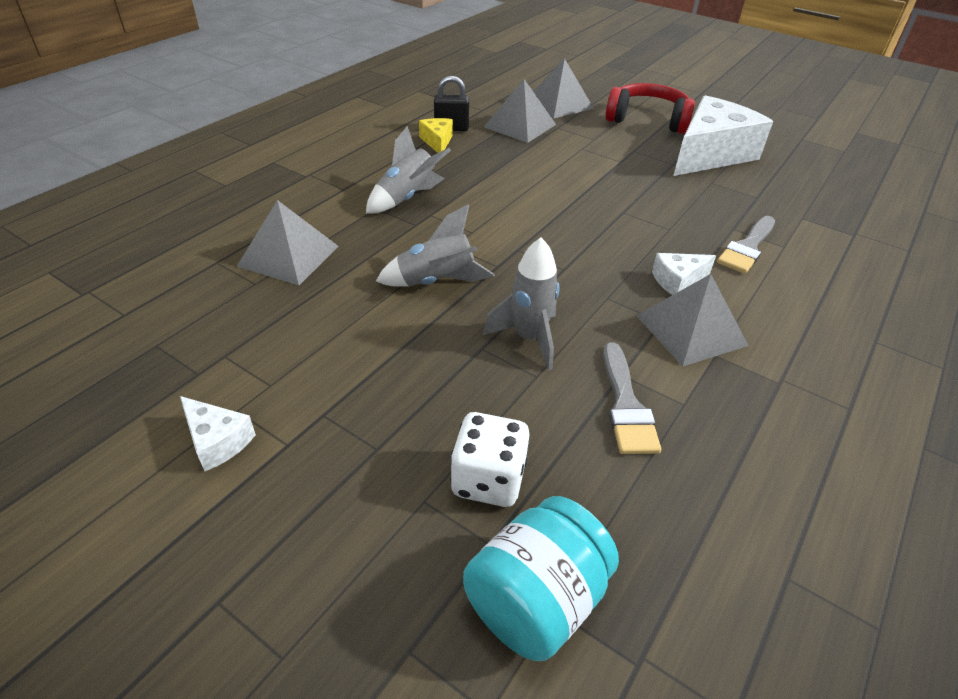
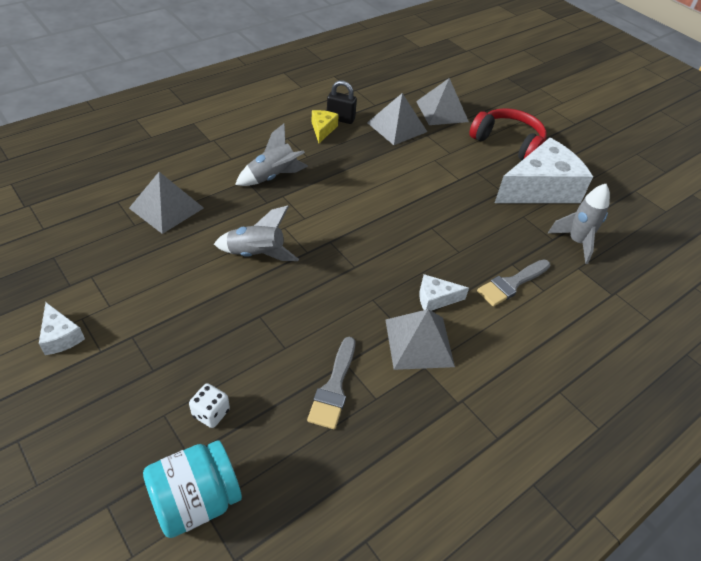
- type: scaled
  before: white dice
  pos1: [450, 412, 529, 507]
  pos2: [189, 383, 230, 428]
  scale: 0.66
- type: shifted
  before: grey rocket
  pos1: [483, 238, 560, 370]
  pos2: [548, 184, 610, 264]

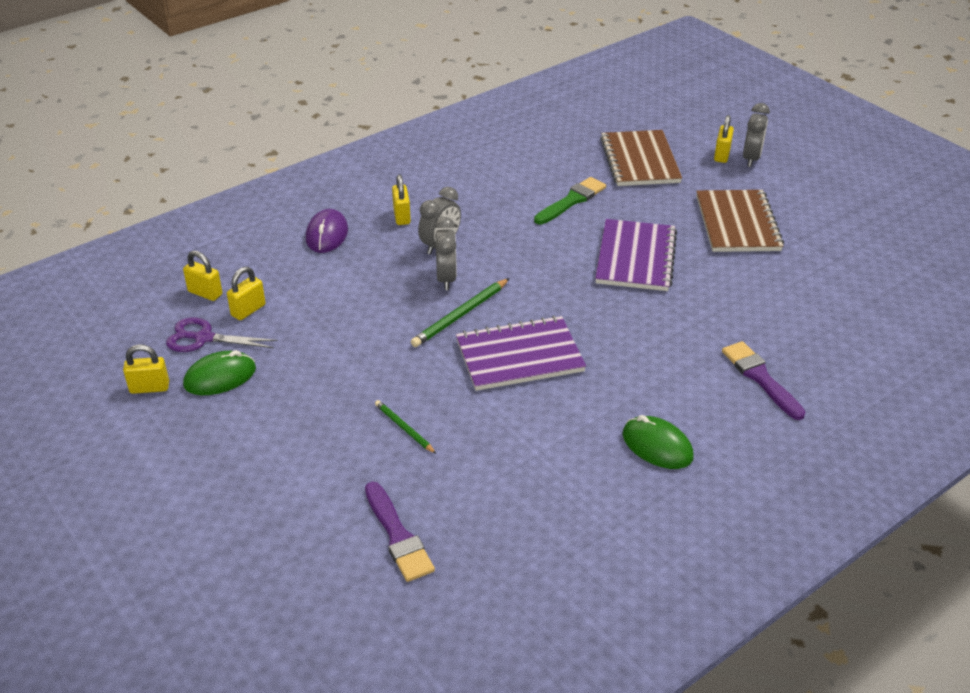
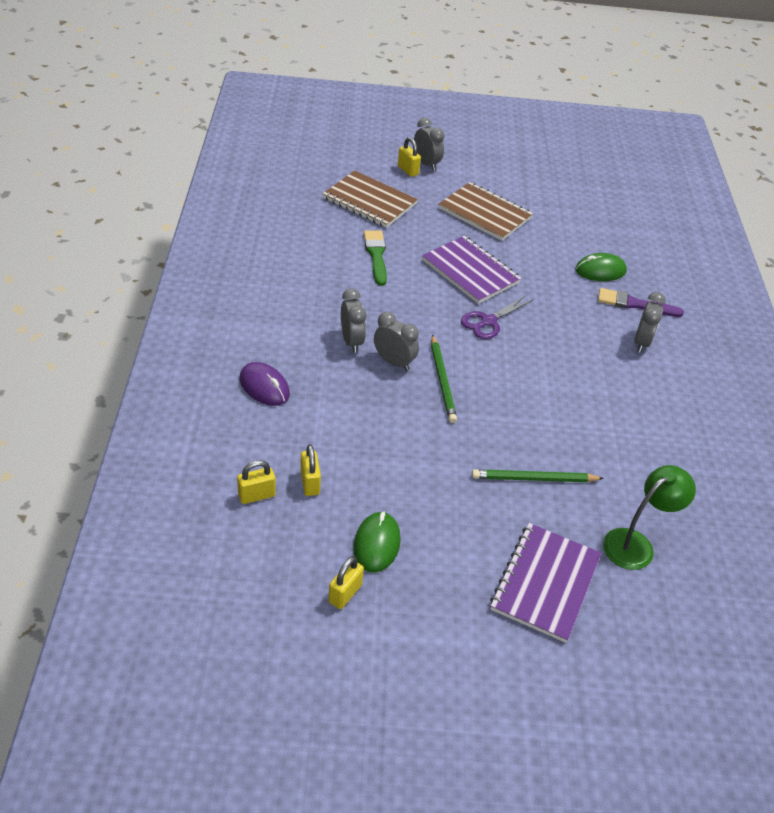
- type: shifted
  before: purple scissors
  pos1: [166, 318, 278, 352]
  pos2: [461, 295, 533, 339]
- type: scaled
  before: green pencil
  pos1: [375, 400, 436, 454]
  pos2: [472, 470, 604, 482]
  scale: 1.63
- type: shifted
  before: purple notebook
  pos1: [456, 316, 586, 391]
  pos2: [490, 523, 601, 643]
- type: shifted
  before: green mouse
  pos1: [623, 415, 694, 469]
  pos2: [575, 253, 627, 281]
- type: swapped
  before: purple brush
  after: green lamp
  pos1: [365, 482, 435, 582]
  pos2: [603, 465, 696, 570]
- type: new
  after: grey clock
  pos2: [634, 292, 666, 353]
- type: gone
  before: yellow padlock
  pos1: [392, 175, 411, 225]

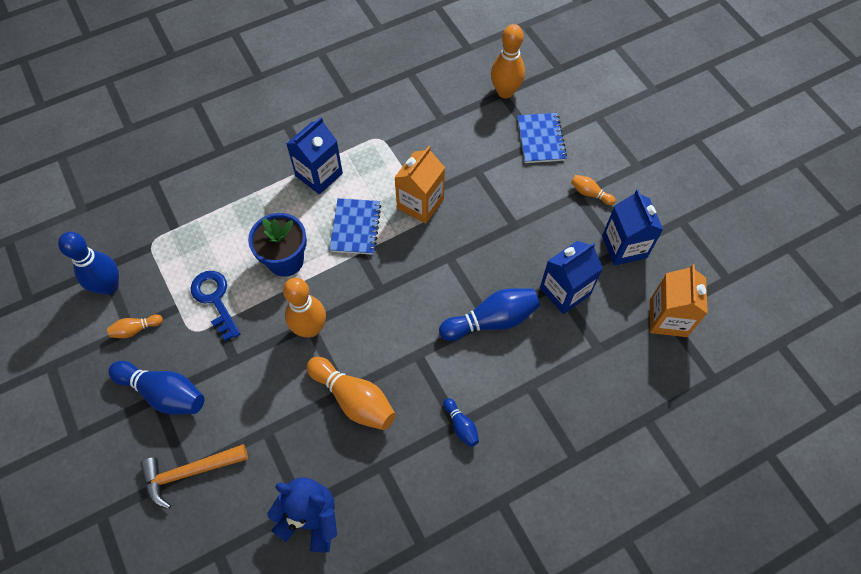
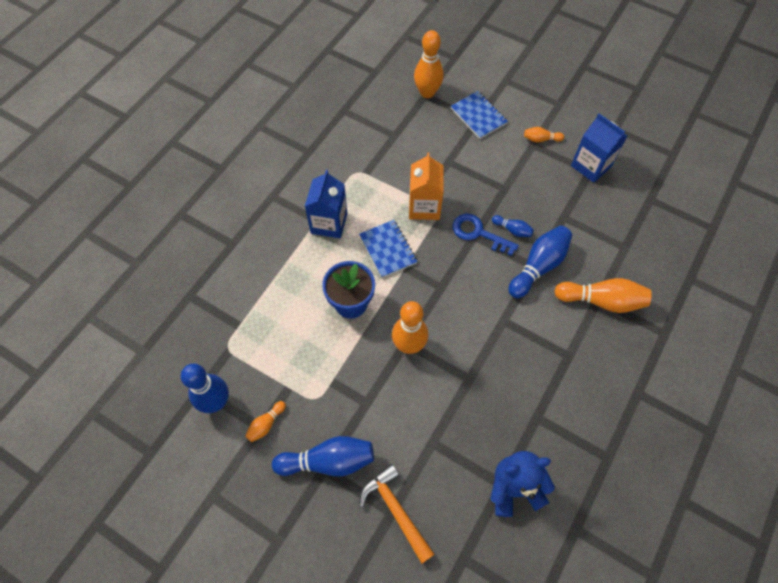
- type: rotated
  before: orange hammer
  pos1: [140, 444, 248, 509]
  pos2: [359, 464, 435, 564]
  turn: 105
- type: shifted
  before: blue key
  pos1: [191, 271, 240, 341]
  pos2: [452, 214, 519, 256]
- type: shifted
  before: blue bowling pin
  pos1: [443, 398, 479, 447]
  pos2: [492, 215, 534, 237]
- type: shifted
  before: orange bowling pin
  pos1: [307, 357, 396, 430]
  pos2: [554, 278, 652, 313]
- type: gone
  before: blue carton
  pos1: [540, 241, 603, 314]
- type: gone
  before: orange carton
  pos1: [650, 264, 708, 337]

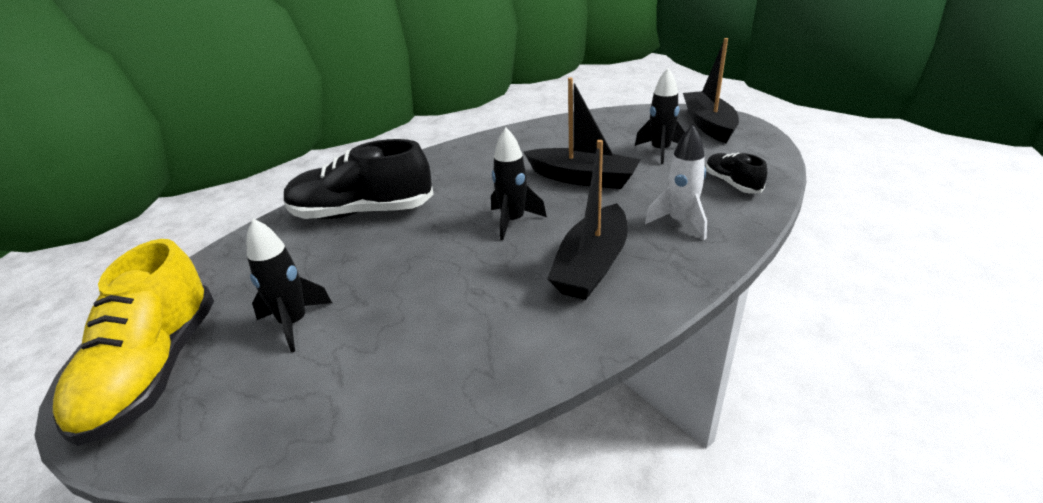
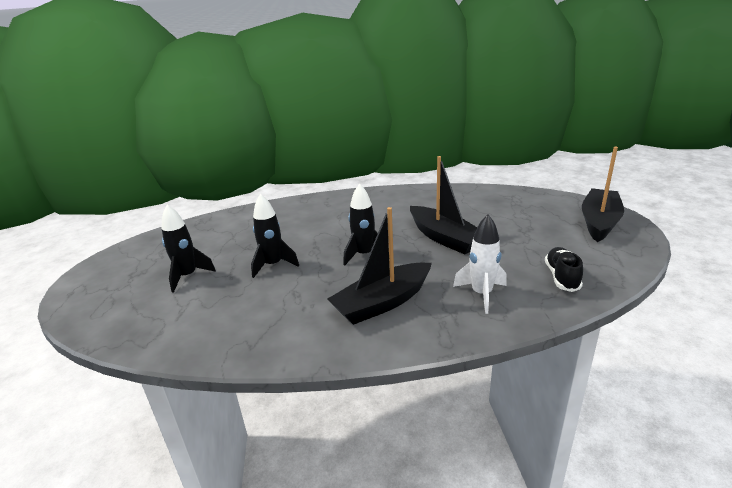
- type: shifted
  before: black rocket
  pos1: [635, 68, 685, 164]
  pos2: [251, 194, 299, 278]
- type: gone
  before: yellow shoe
  pos1: [53, 239, 214, 446]
- type: gone
  before: black shoe
  pos1: [284, 139, 434, 219]

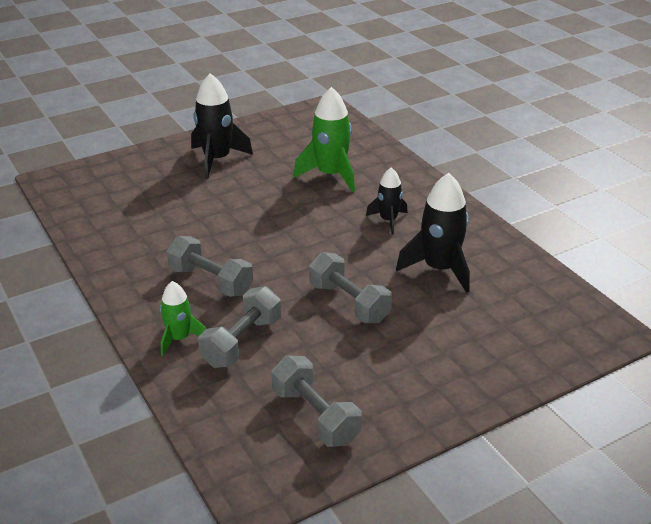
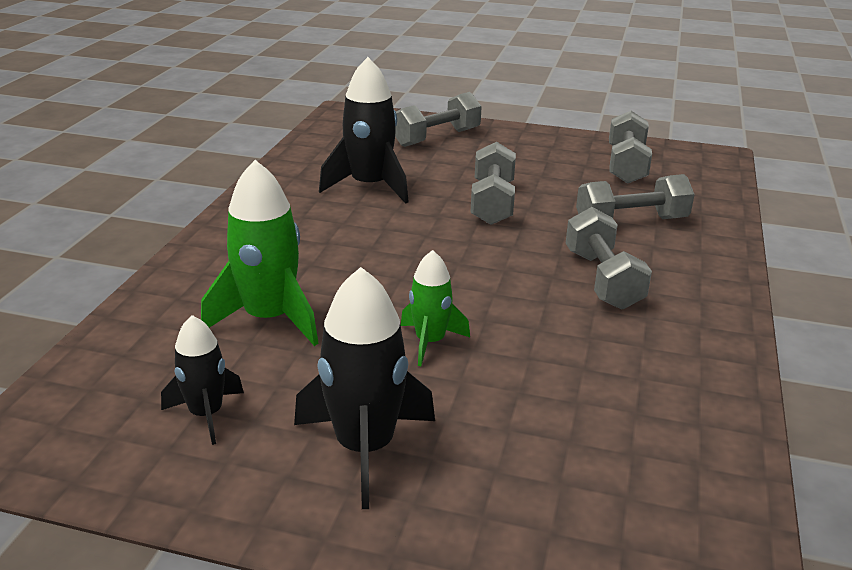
- type: shifted
  before: black rocket
  pos1: [366, 167, 408, 234]
  pos2: [161, 315, 244, 445]
- type: new
  after: grey dumbbell
  pos2: [395, 92, 482, 147]
- type: shifted
  before: green rocket
  pos1: [160, 281, 206, 356]
  pos2: [401, 250, 470, 366]

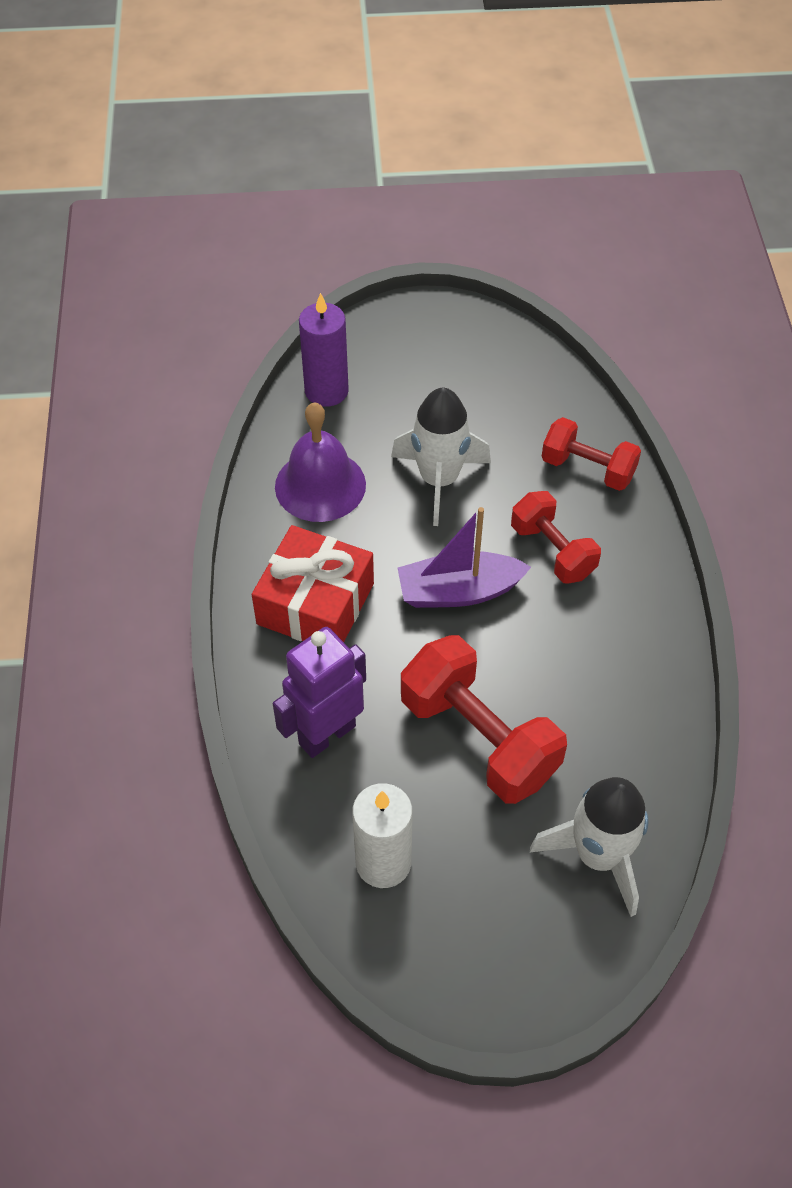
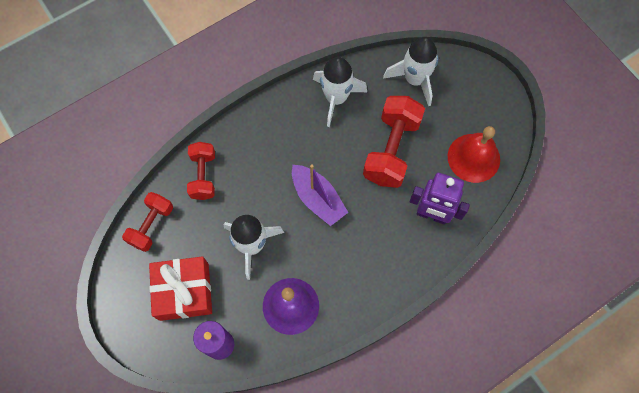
- type: shifted
  before: red dumbbell
  pos1: [511, 491, 601, 584]
  pos2: [122, 192, 173, 252]
- type: shifted
  before: red gift
  pos1: [252, 525, 374, 642]
  pos2: [149, 256, 212, 321]
- type: new
  after: white rocket
  pos2: [313, 57, 367, 127]
- type: swapped
  before: white candle
  after: red bell
  pos1: [352, 783, 413, 888]
  pos2: [448, 126, 500, 183]

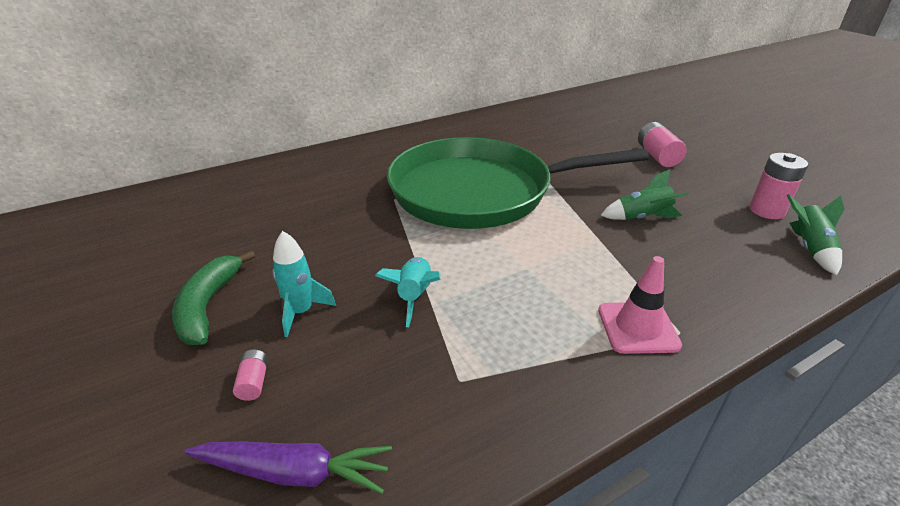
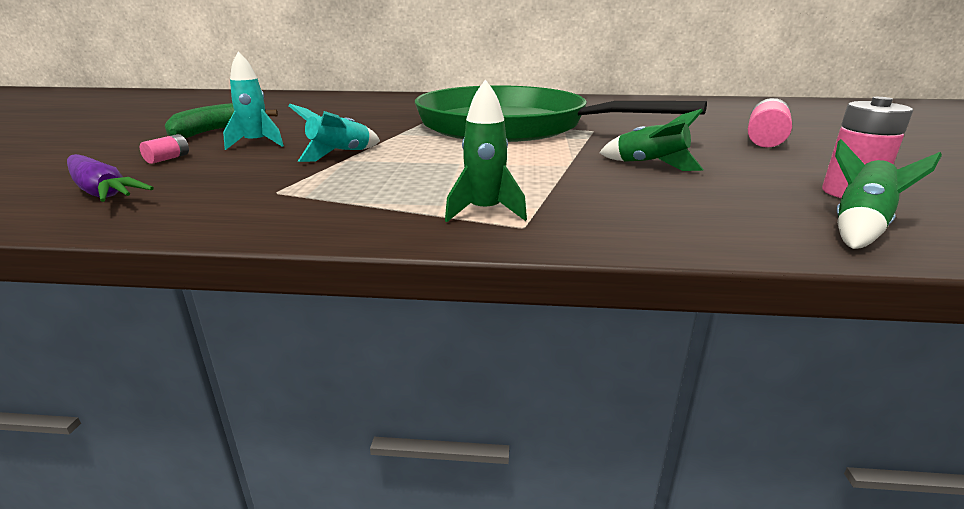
- type: swapped
  before: pink traffic cone
  after: green rocket
  pos1: [598, 256, 682, 354]
  pos2: [445, 79, 527, 222]

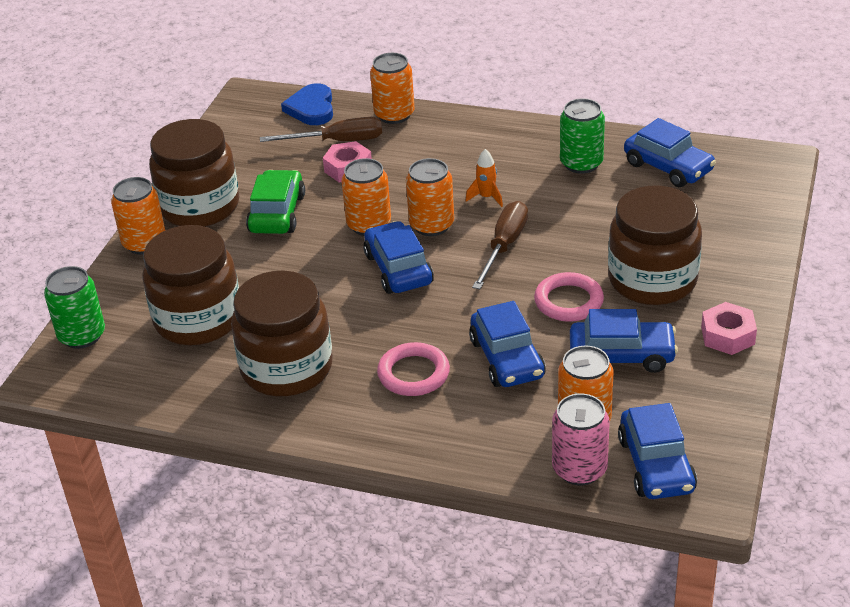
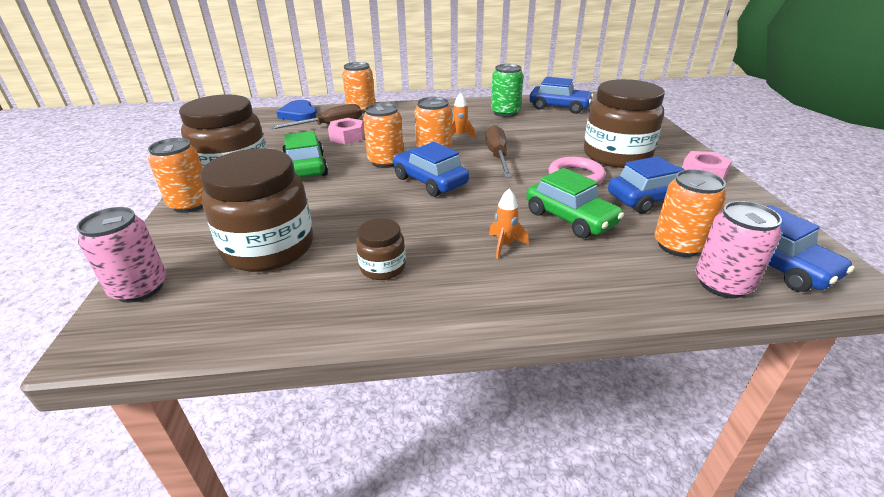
- type: repainted
  before: green can
  after: pink can
  pos1: [44, 266, 105, 349]
  pos2: [76, 207, 166, 303]
- type: scaled
  before: brown jar
  pos1: [231, 270, 333, 396]
  pos2: [356, 218, 406, 280]
  scale: 0.48
- type: swapped
  before: pink ring
  after: orange rocket
  pos1: [377, 342, 450, 396]
  pos2: [489, 189, 529, 259]
- type: repainted
  before: blue car
  after: green car
  pos1: [469, 301, 546, 387]
  pos2: [526, 168, 624, 239]

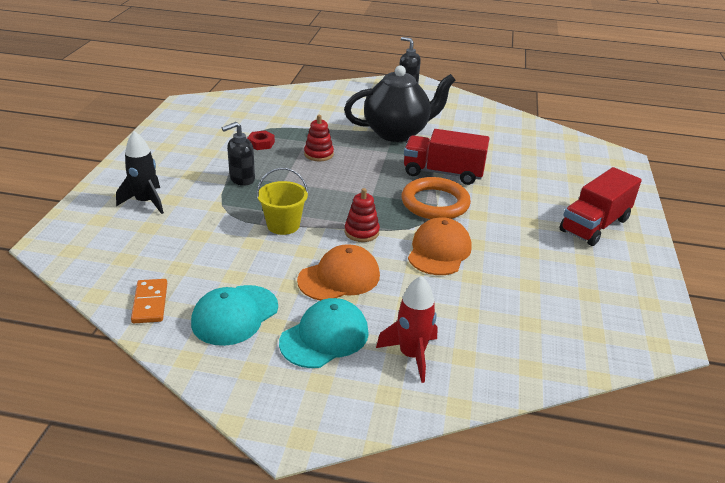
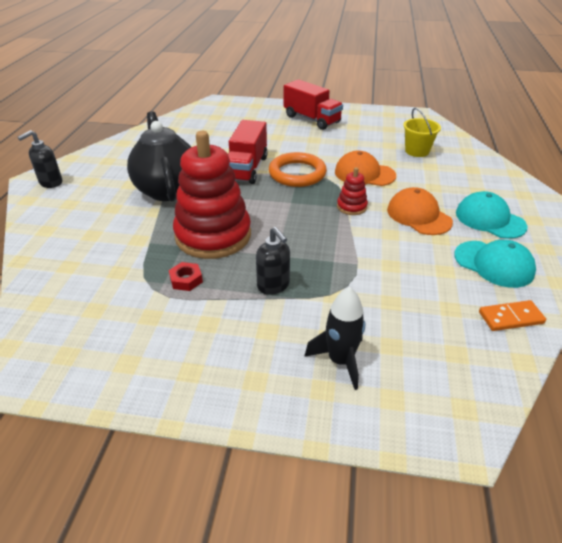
- type: scaled
  before: red stacking toy
  pos1: [304, 115, 334, 161]
  pos2: [173, 131, 251, 259]
  scale: 2.33
- type: shifted
  before: yellow bucket
  pos1: [257, 168, 308, 235]
  pos2: [403, 108, 441, 157]
- type: gone
  before: red rocket
  pos1: [376, 276, 438, 383]

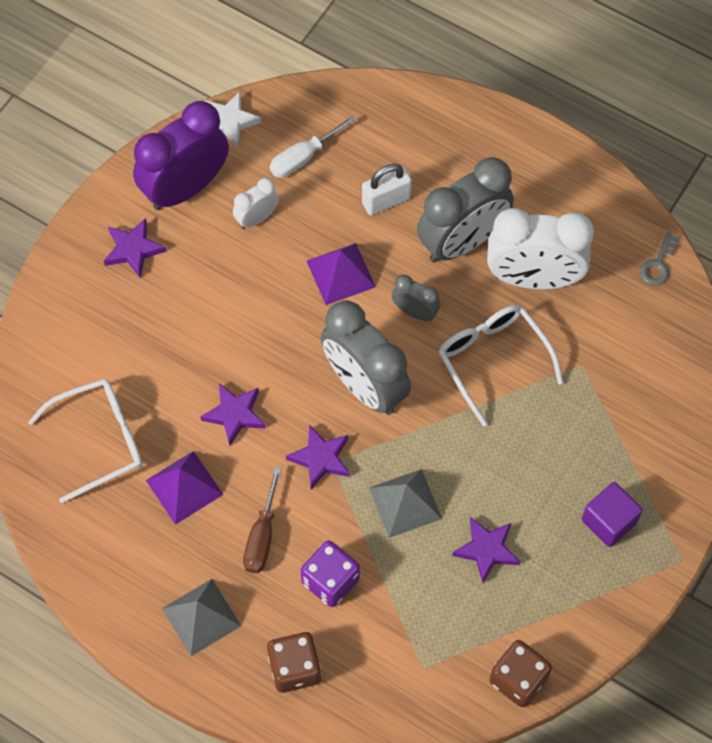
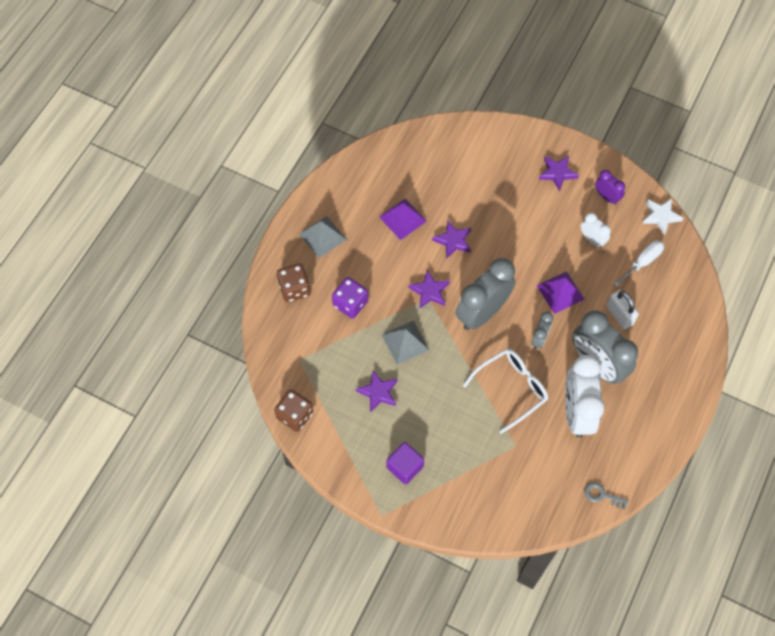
- type: scaled
  before: purple clock
  pos1: [133, 101, 229, 210]
  pos2: [595, 170, 625, 205]
  scale: 0.48
- type: rotated
  before: white screwdriver
  pos1: [270, 116, 356, 178]
  pos2: [614, 241, 664, 287]
  turn: 90
- type: gone
  before: white glasses
  pos1: [28, 379, 143, 503]
- type: gone
  before: brown screwdriver
  pos1: [243, 467, 282, 573]

